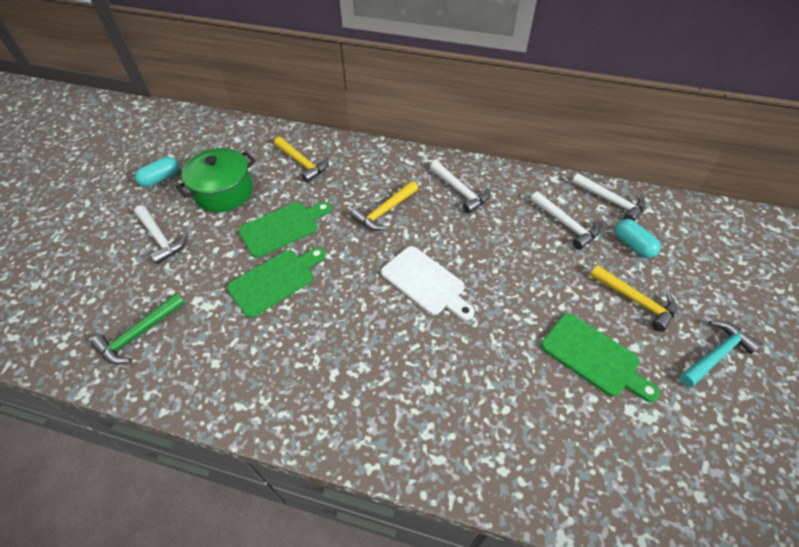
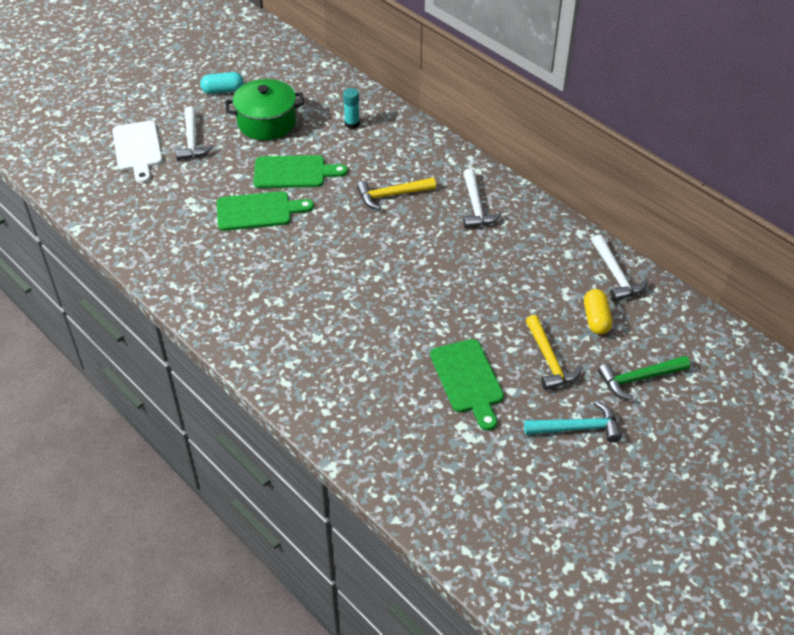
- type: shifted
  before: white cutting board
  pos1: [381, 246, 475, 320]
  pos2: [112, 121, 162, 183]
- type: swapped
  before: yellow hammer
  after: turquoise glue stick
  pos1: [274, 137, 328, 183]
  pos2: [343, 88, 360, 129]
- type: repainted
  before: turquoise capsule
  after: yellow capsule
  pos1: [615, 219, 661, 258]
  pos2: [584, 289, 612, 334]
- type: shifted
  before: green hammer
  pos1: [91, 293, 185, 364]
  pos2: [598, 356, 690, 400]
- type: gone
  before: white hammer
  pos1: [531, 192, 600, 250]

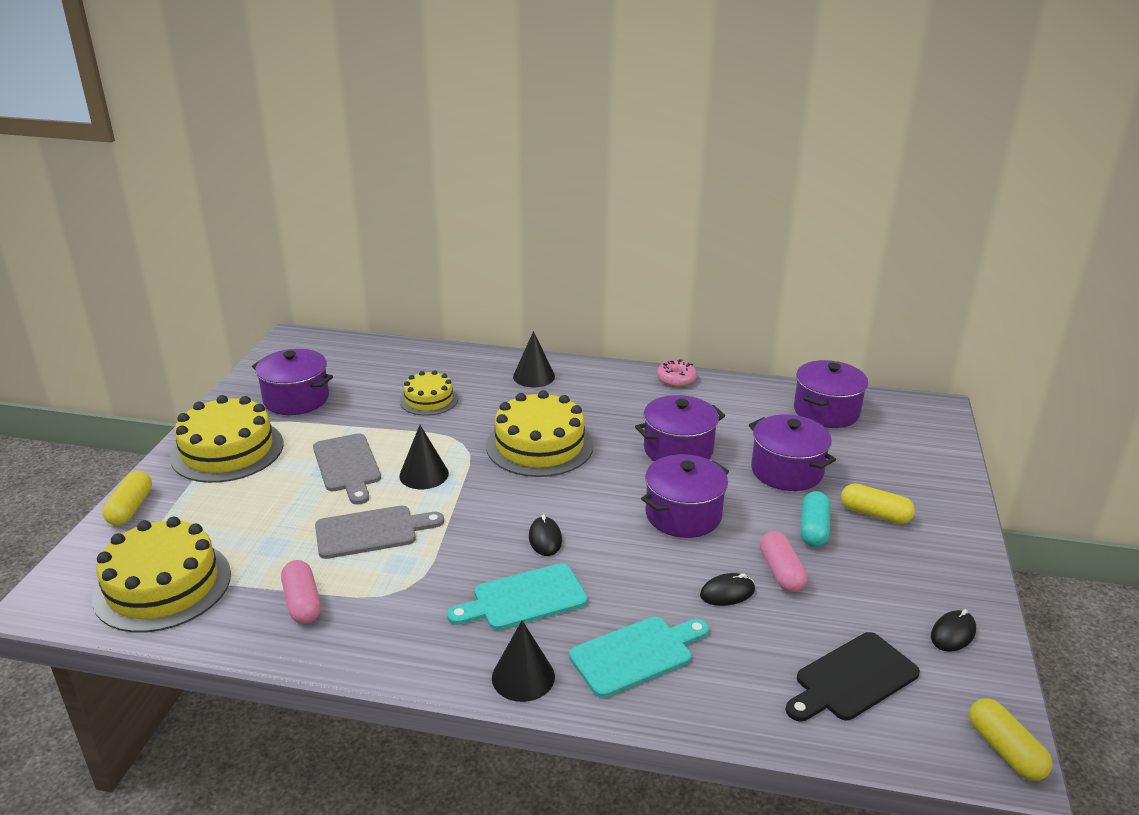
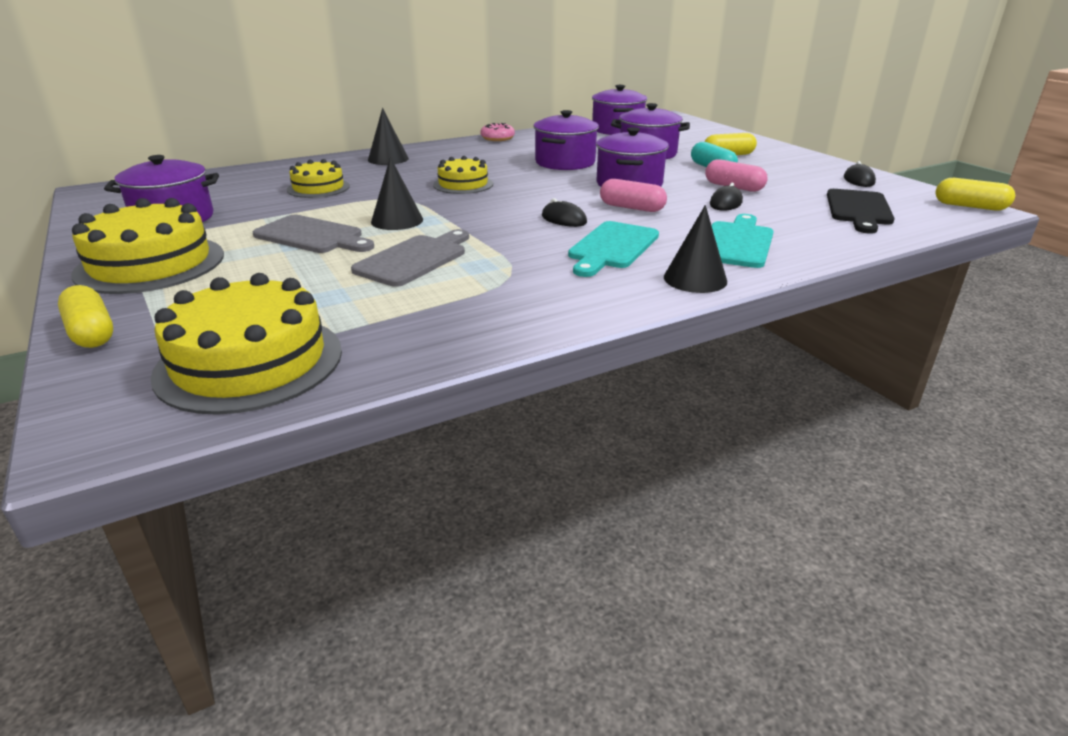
- type: scaled
  before: yellow cake
  pos1: [486, 390, 594, 477]
  pos2: [433, 156, 493, 194]
  scale: 0.58
- type: shifted
  before: pink capsule
  pos1: [281, 560, 321, 624]
  pos2: [600, 179, 667, 212]

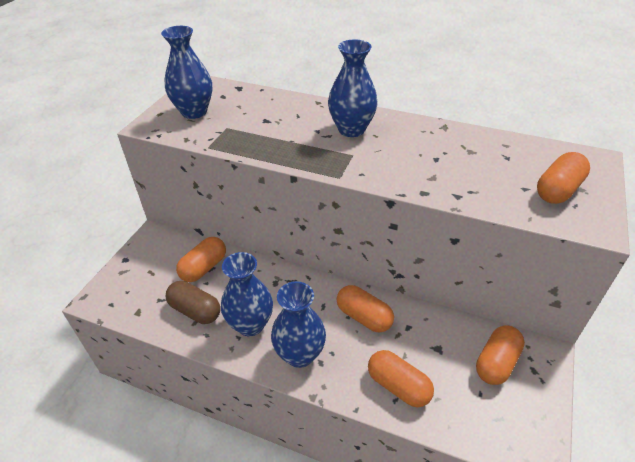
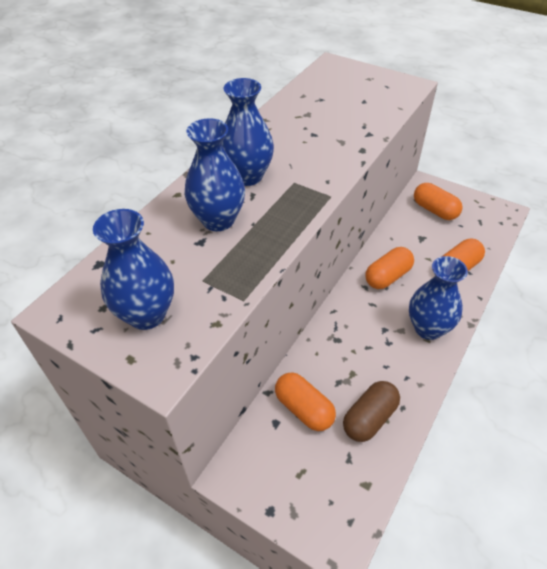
- type: shifted
  before: blue vase
  pos1: [221, 252, 273, 336]
  pos2: [184, 118, 245, 231]
- type: gone
  before: orange capsule
  pos1: [537, 152, 590, 204]

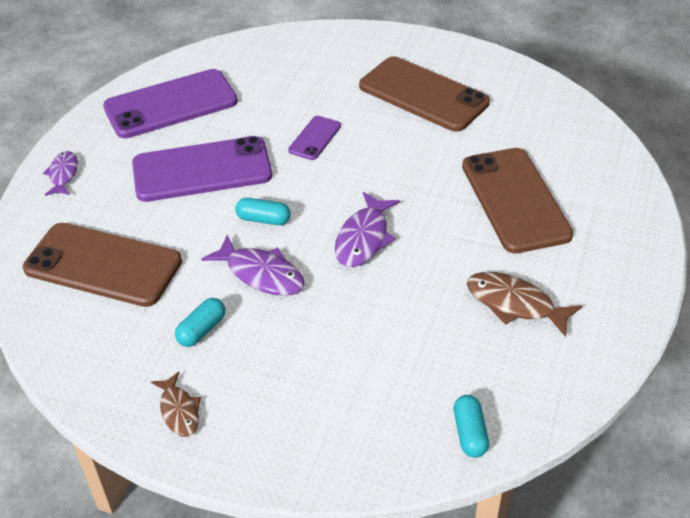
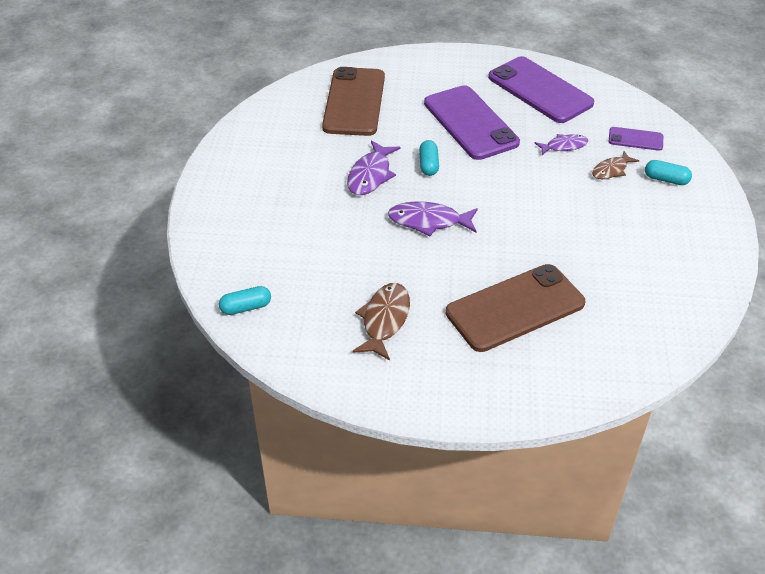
- type: shifted
  before: purple fish
  pos1: [43, 151, 78, 196]
  pos2: [535, 134, 588, 155]
- type: shifted
  before: brown fish
  pos1: [151, 372, 201, 437]
  pos2: [592, 151, 639, 179]
- type: shifted
  before: purple phone
  pos1: [288, 116, 341, 160]
  pos2: [608, 127, 663, 151]
- type: shifted
  before: turquoise capsule
  pos1: [175, 298, 225, 347]
  pos2: [645, 160, 692, 185]
- type: gone
  before: brown phone
  pos1: [359, 56, 490, 132]

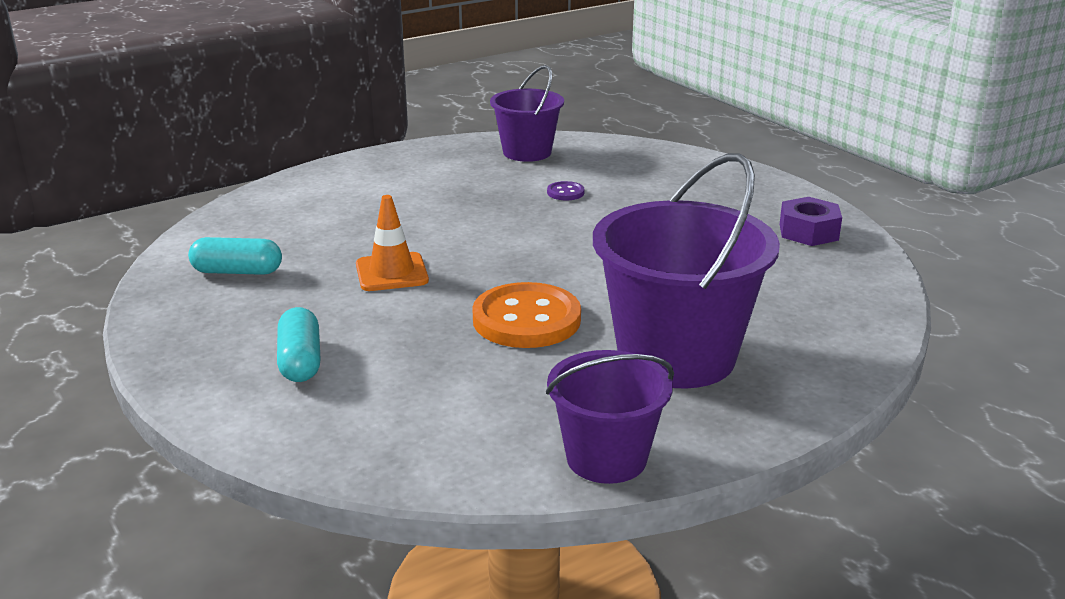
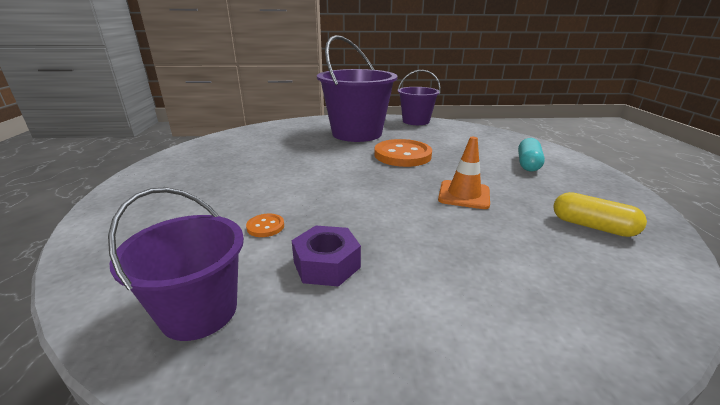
- type: repainted
  before: purple button
  after: orange button
  pos1: [547, 181, 584, 200]
  pos2: [246, 214, 284, 237]
- type: shifted
  before: purple nut
  pos1: [780, 197, 842, 246]
  pos2: [292, 226, 361, 287]
- type: repainted
  before: turquoise capsule
  after: yellow capsule
  pos1: [188, 237, 282, 275]
  pos2: [553, 192, 647, 237]

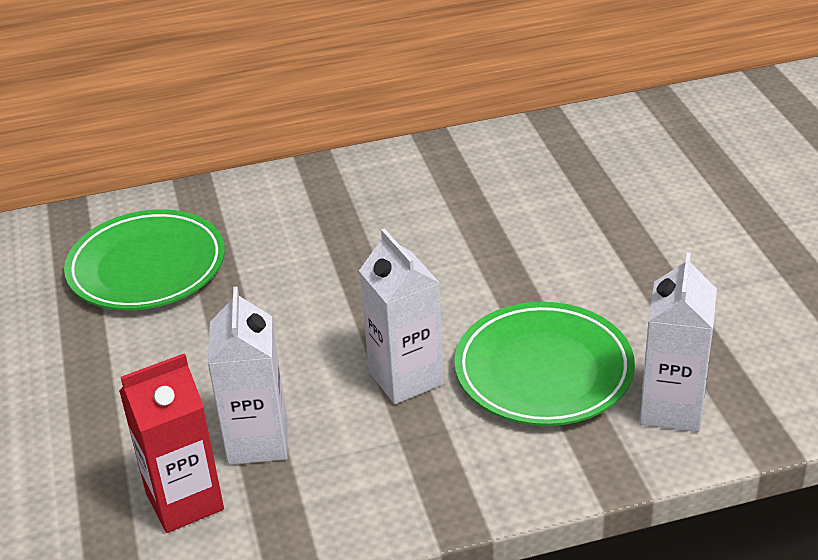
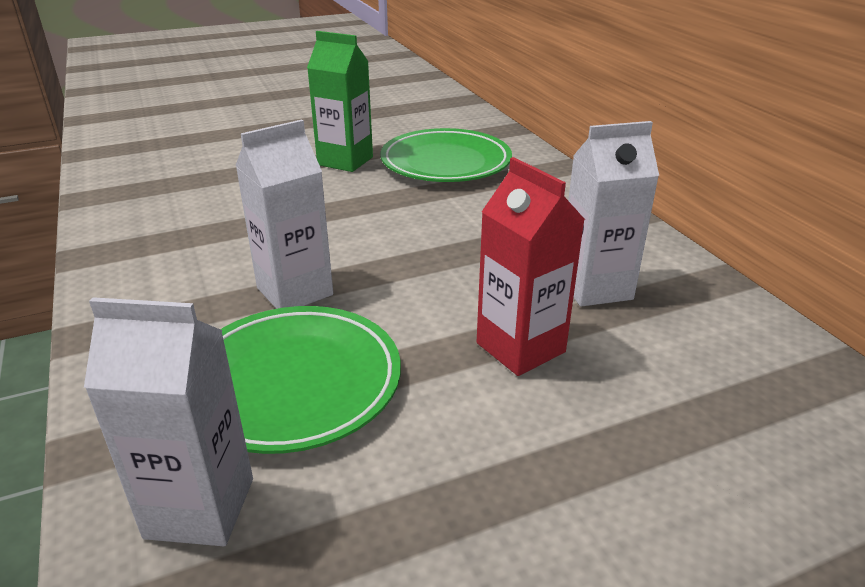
- type: new
  after: green carton
  pos2: [307, 31, 373, 172]
- type: shifted
  before: red carton
  pos1: [119, 353, 224, 533]
  pos2: [477, 157, 585, 376]
- type: shifted
  before: white carton
  pos1: [208, 286, 288, 465]
  pos2: [568, 121, 659, 307]

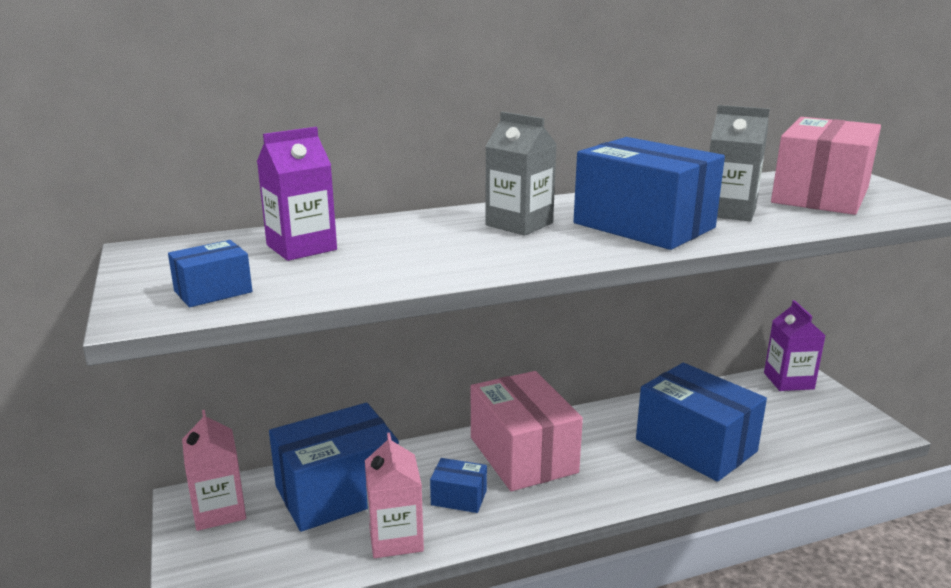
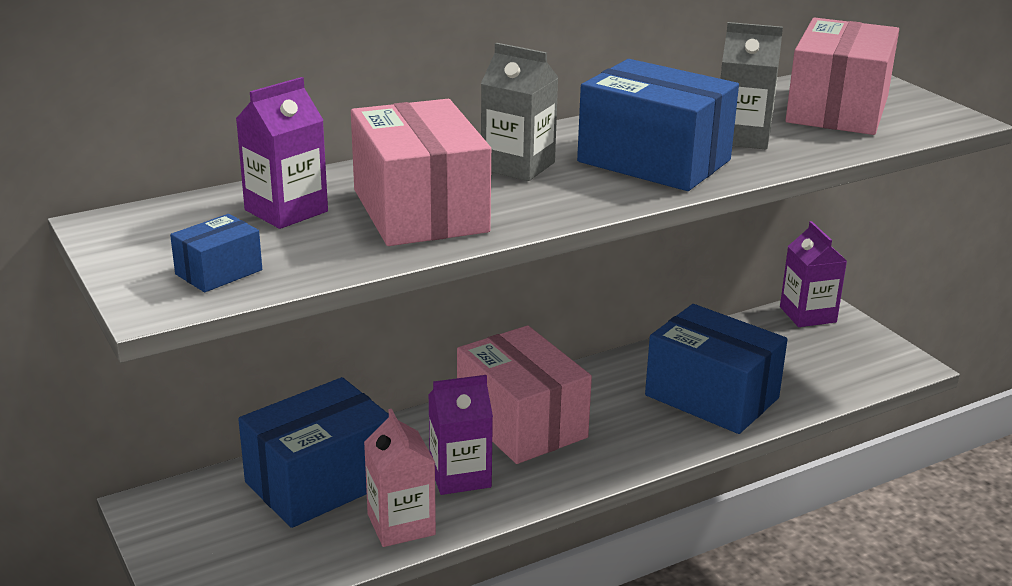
- type: new
  after: pink box
  pos2: [351, 99, 491, 246]
- type: swapped
  before: blue box
  after: purple carton
  pos1: [430, 458, 487, 513]
  pos2: [428, 375, 493, 495]
- type: gone
  before: pink carton
  pos1: [182, 410, 246, 531]

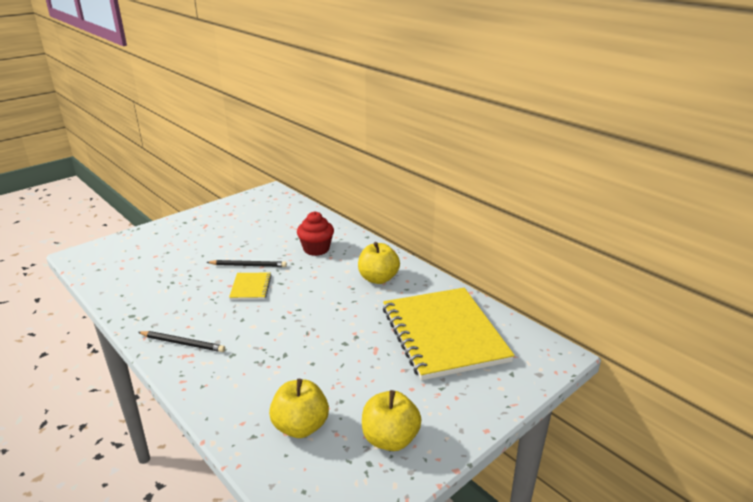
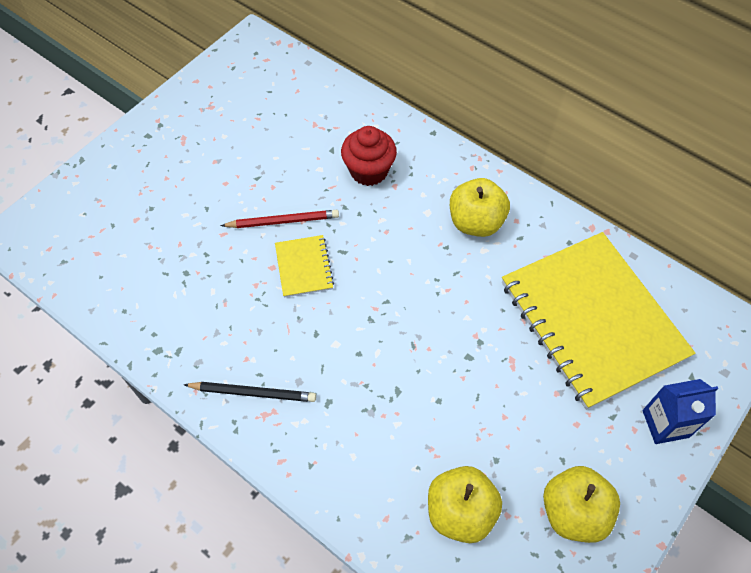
- type: repainted
  before: black pencil
  after: red pencil
  pos1: [207, 260, 287, 267]
  pos2: [220, 210, 339, 228]
- type: new
  after: blue carton
  pos2: [642, 379, 718, 444]

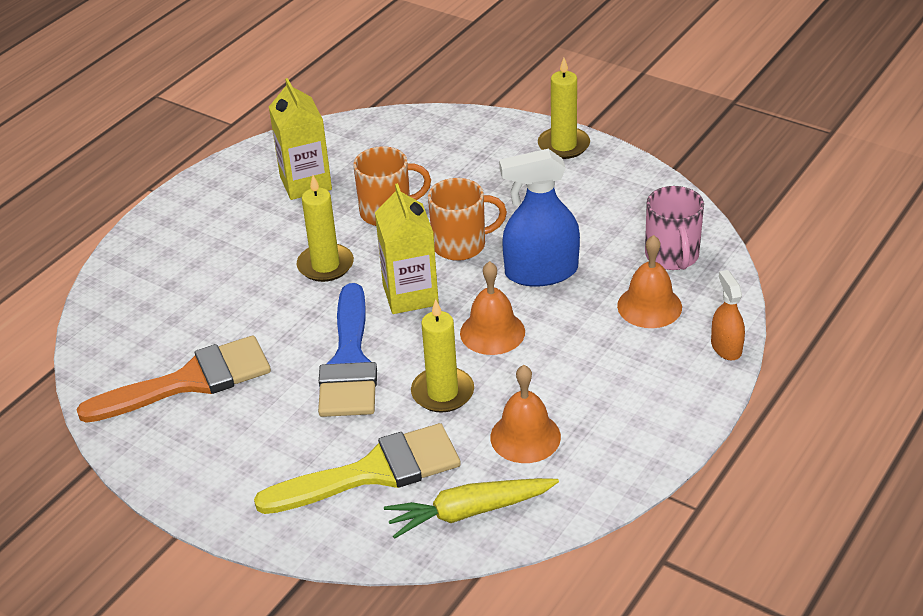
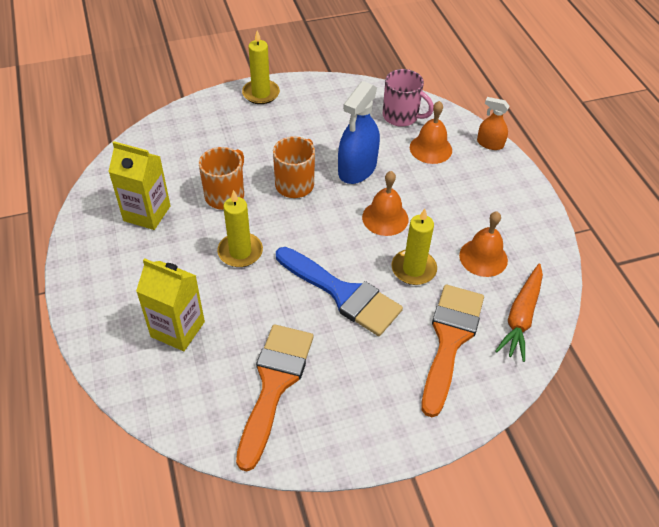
- type: shifted
  before: yellow carton
  pos1: [375, 183, 439, 314]
  pos2: [136, 258, 205, 351]
- type: repainted
  before: yellow brush
  after: orange brush
  pos1: [254, 423, 461, 514]
  pos2: [422, 285, 484, 417]
- type: repainted
  before: yellow carrot
  after: orange carrot
  pos1: [384, 478, 559, 539]
  pos2: [495, 263, 543, 362]

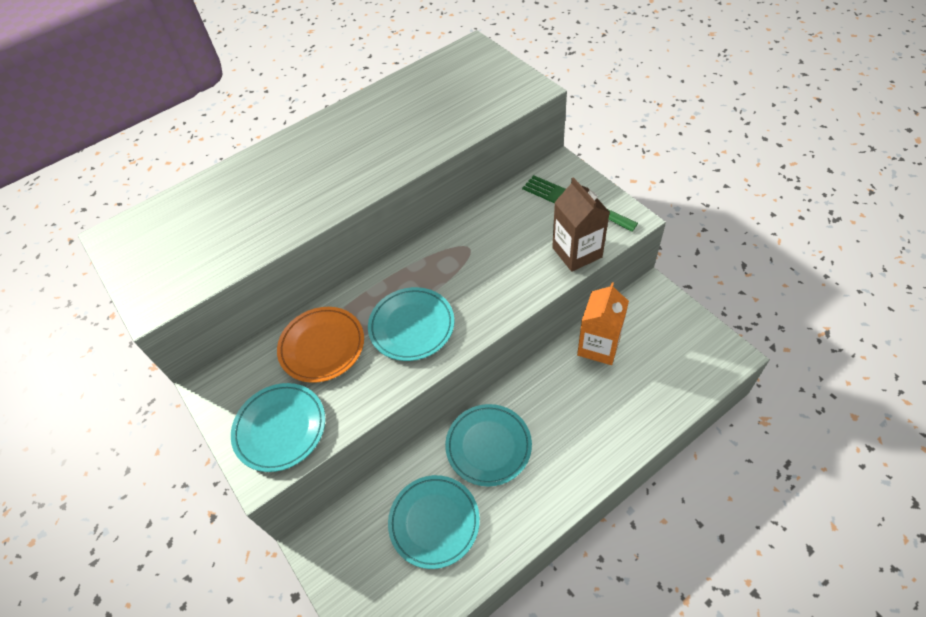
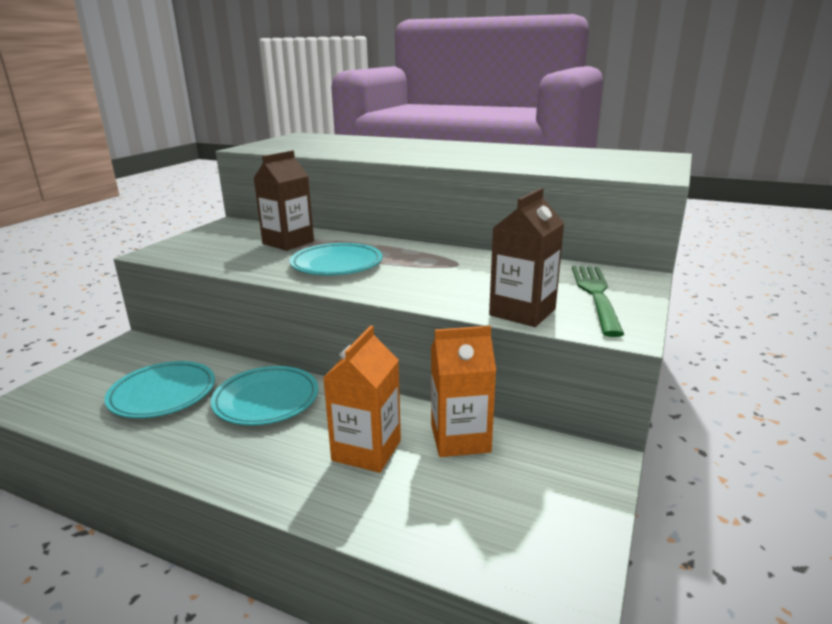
- type: swapped
  before: orange plate
  after: brown carton
  pos1: [277, 307, 364, 383]
  pos2: [254, 150, 314, 251]
- type: new
  after: orange carton
  pos2: [323, 326, 401, 473]
- type: gone
  before: turquoise plate
  pos1: [231, 383, 325, 472]

